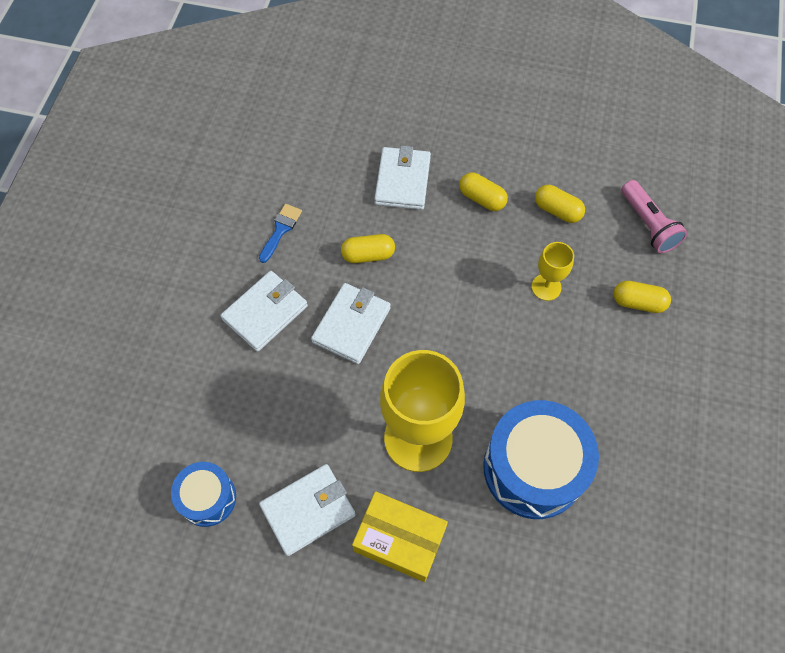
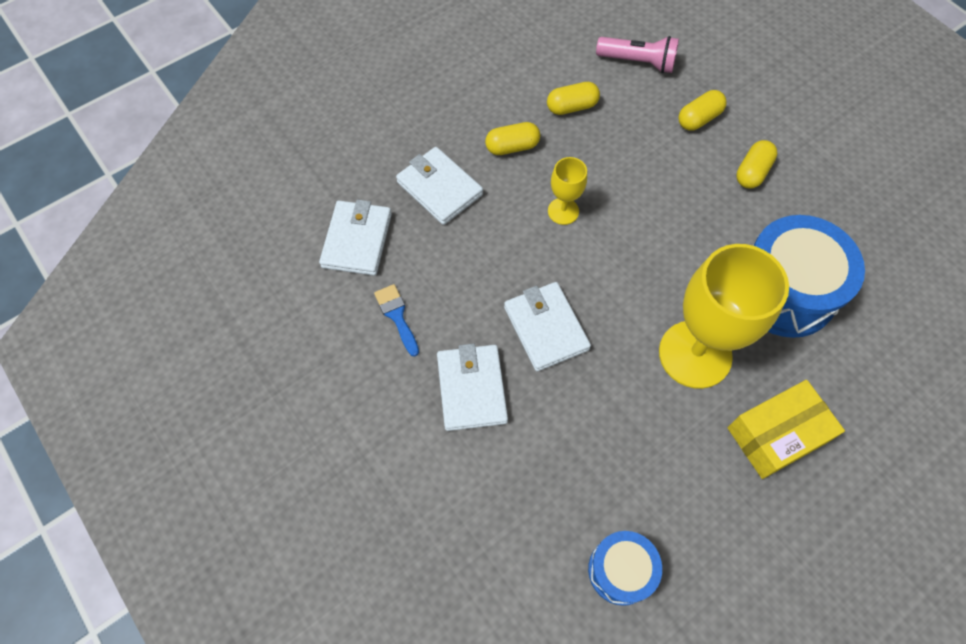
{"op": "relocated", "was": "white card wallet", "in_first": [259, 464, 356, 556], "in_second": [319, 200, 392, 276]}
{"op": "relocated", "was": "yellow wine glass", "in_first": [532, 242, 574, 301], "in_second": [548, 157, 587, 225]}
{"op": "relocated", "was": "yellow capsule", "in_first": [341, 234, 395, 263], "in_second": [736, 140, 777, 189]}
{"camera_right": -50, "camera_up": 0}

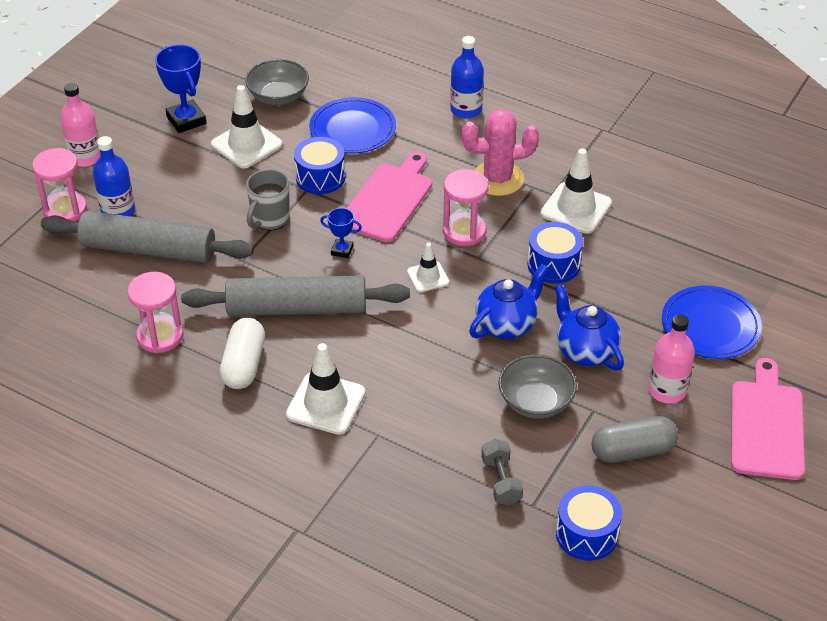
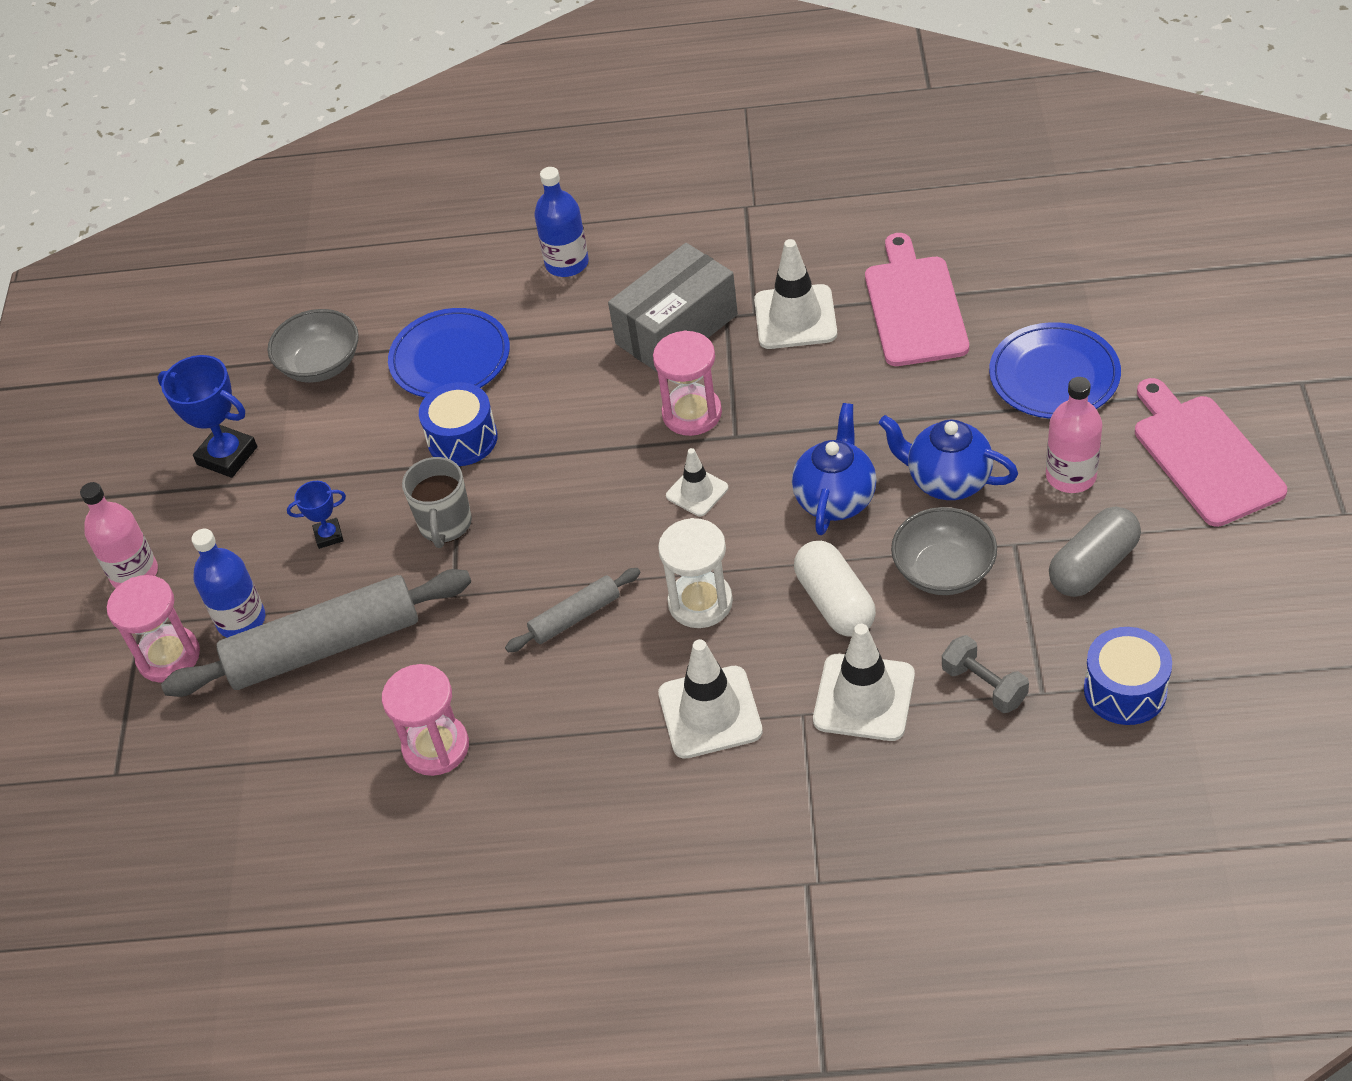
{"op": "relocated", "was": "royal blue prize cup", "in_first": [320, 208, 362, 258], "in_second": [287, 481, 346, 549]}
{"op": "size", "was": "ash-grey pastry roller", "in_first": [181, 275, 410, 316], "in_second": [505, 568, 641, 652], "ratio": 0.49}
{"op": "exchanged", "was": "rose-pink saguaro cactus", "now": "ash-grey parcel", "in_first": [462, 109, 539, 196], "in_second": [608, 243, 738, 373]}
{"op": "appeared", "now": "white sandglass", "in_second": [658, 518, 733, 628]}
{"op": "relocated", "was": "white capsule", "in_first": [220, 318, 265, 389], "in_second": [794, 541, 876, 636]}
{"op": "relocated", "was": "white road cone", "in_first": [211, 85, 283, 169], "in_second": [813, 624, 915, 741]}
{"op": "relocated", "was": "rose-pink cutting board", "in_first": [346, 152, 432, 242], "in_second": [865, 233, 969, 366]}
{"op": "missing", "was": "royal blue drum", "in_first": [527, 222, 583, 283]}
{"camera_right": -25, "camera_up": 5}

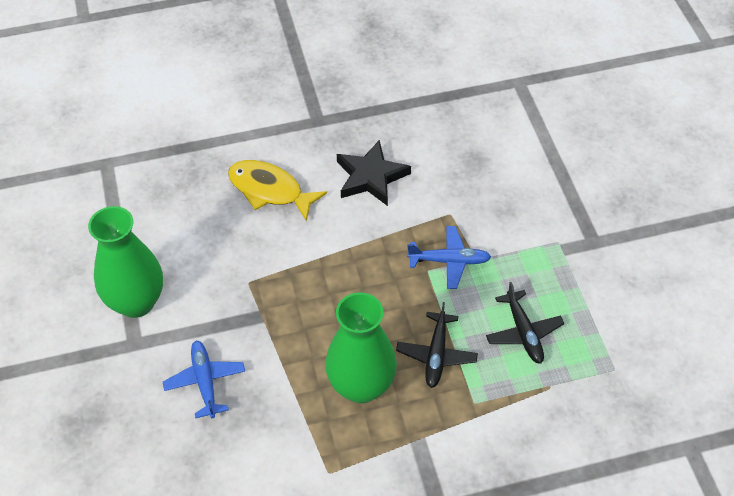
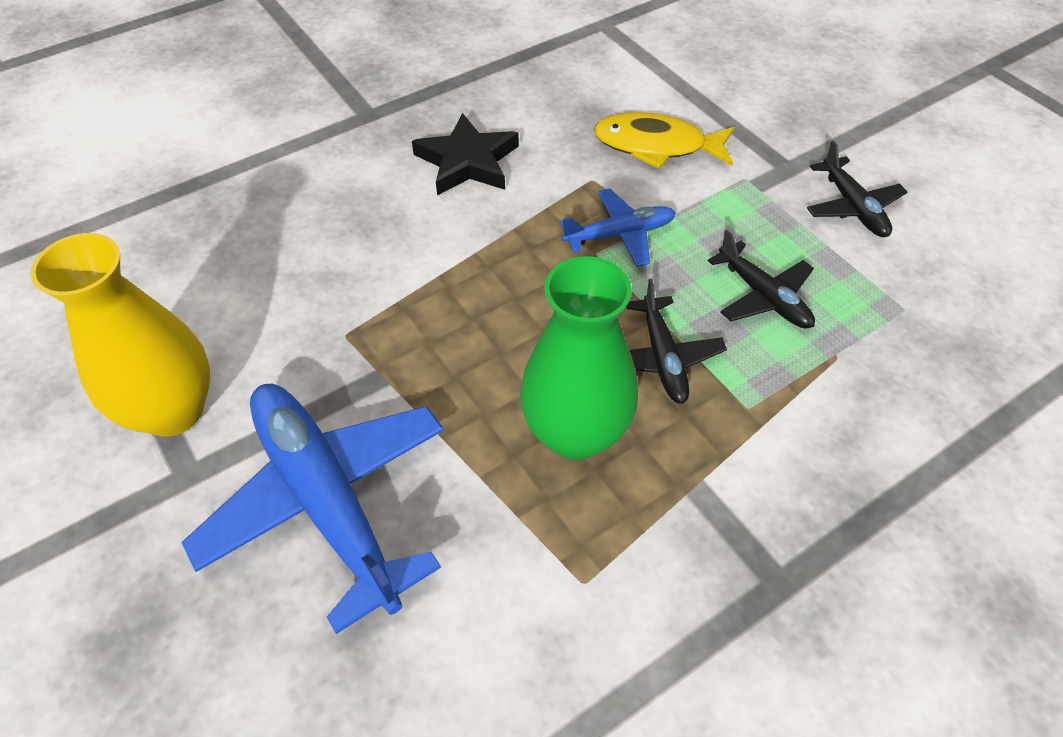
{"op": "colour", "was": "leaf-green flower vase", "now": "yellow flower vase", "in_first": [88, 206, 163, 318], "in_second": [30, 233, 210, 437]}
{"op": "size", "was": "royal blue toy plane", "in_first": [163, 341, 245, 418], "in_second": [181, 384, 444, 634], "ratio": 1.92}
{"op": "relocated", "was": "yellow toy fish", "in_first": [228, 160, 327, 221], "in_second": [594, 112, 735, 169]}
{"op": "appeared", "now": "ebony toy plane", "in_second": [807, 141, 907, 237]}
{"camera_right": -20, "camera_up": 0}

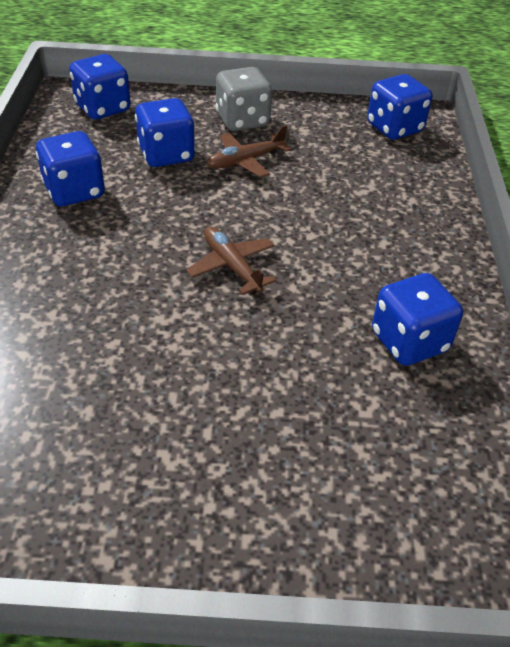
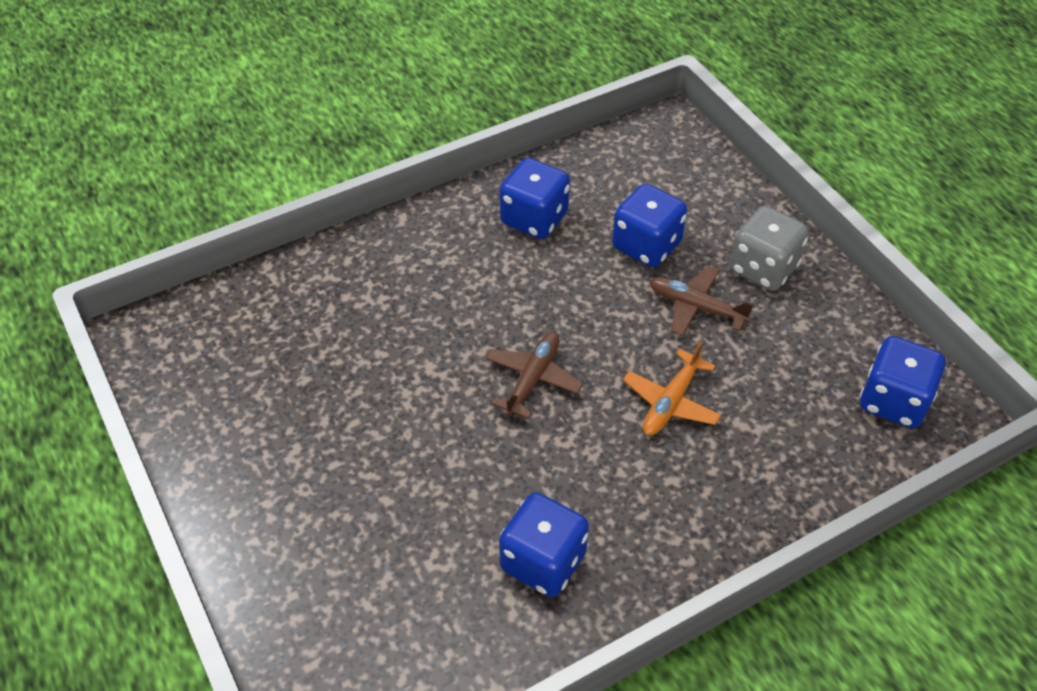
{"op": "appeared", "now": "bright orange toy plane", "in_second": [623, 341, 721, 436]}
{"op": "missing", "was": "royal blue dice", "in_first": [69, 54, 131, 119]}
{"camera_right": 60, "camera_up": 5}

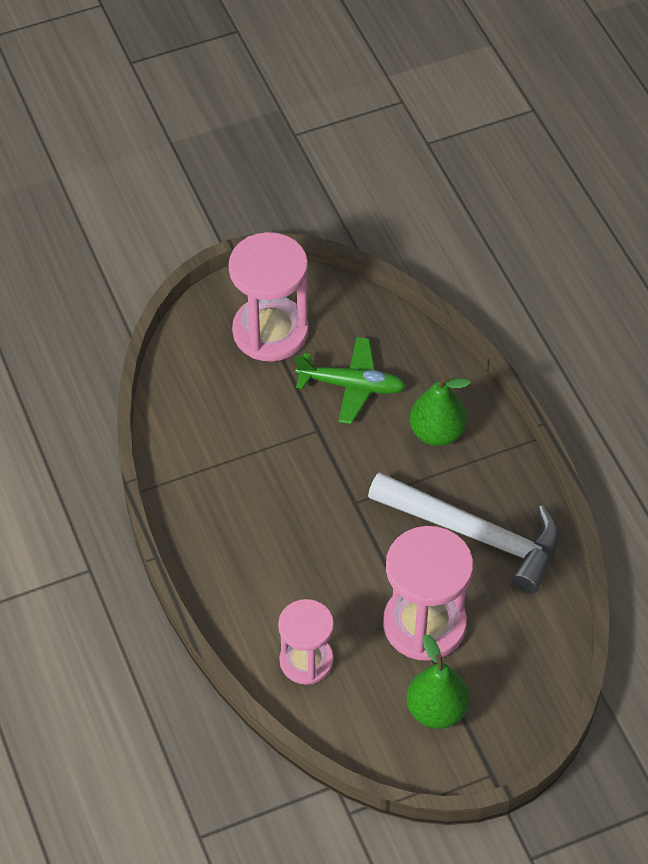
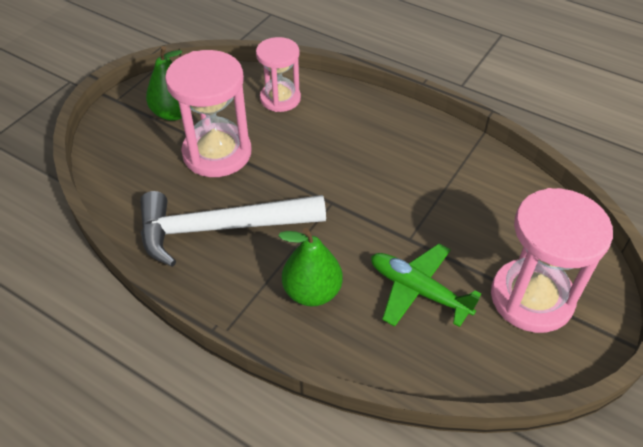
{"op": "spun", "was": "leaf-green toy plane", "in_first": [295, 337, 406, 424], "in_second": [371, 244, 481, 327], "clockwise": 60}
{"camera_right": 145, "camera_up": -5}

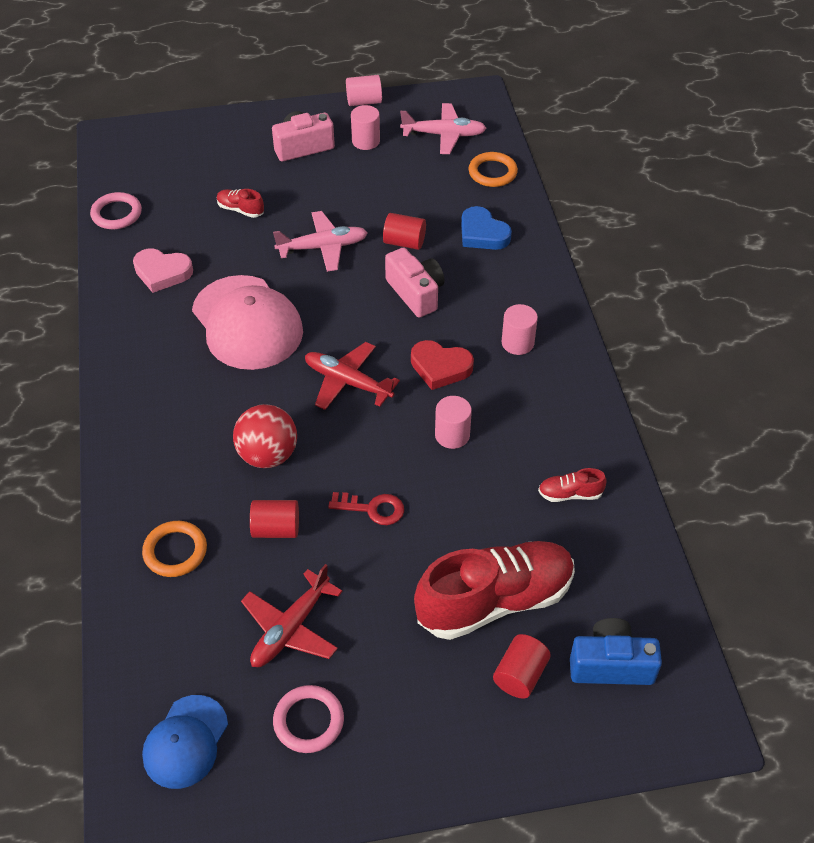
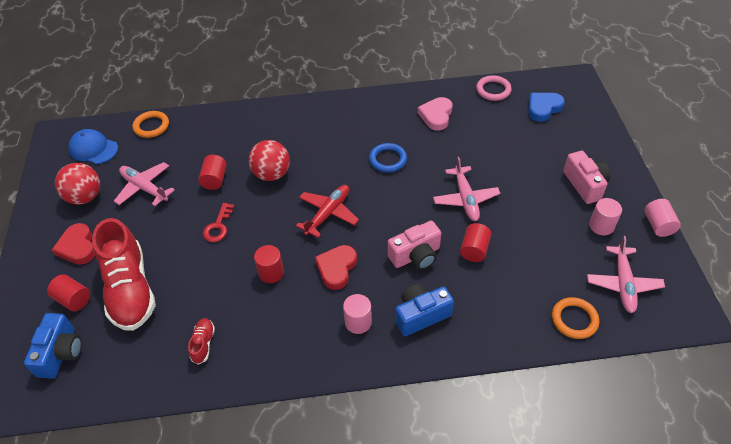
{"op": "appeared", "now": "red heart shape", "in_second": [52, 223, 95, 265]}
{"op": "exchanged", "was": "rose-pink ring", "now": "red play ball", "in_first": [273, 685, 344, 753], "in_second": [55, 163, 100, 204]}
{"op": "colour", "was": "red toy plane", "now": "rose-pink toy plane", "in_first": [241, 564, 343, 667], "in_second": [114, 162, 175, 206]}
{"op": "relocated", "was": "bright orange ring", "in_first": [142, 521, 207, 577], "in_second": [133, 111, 169, 138]}
{"op": "colour", "was": "rose-pink cylinder", "now": "red cylinder", "in_first": [435, 396, 472, 449], "in_second": [254, 245, 284, 283]}
{"op": "exchanged", "was": "rose-pink baseball cap", "now": "royal blue ring", "in_first": [192, 275, 303, 370], "in_second": [369, 143, 407, 172]}
{"op": "appeared", "now": "royal blue photo camera", "in_second": [395, 284, 454, 336]}
{"op": "relocated", "was": "royal blue heart shape", "in_first": [461, 206, 512, 250], "in_second": [528, 93, 565, 122]}
{"op": "missing", "was": "red sneaker", "in_first": [217, 189, 264, 218]}
{"camera_right": 95, "camera_up": 0}

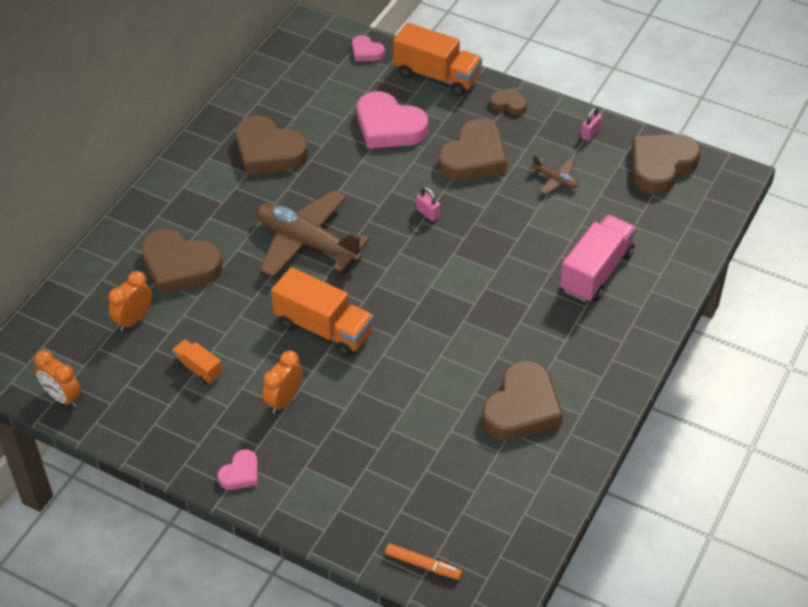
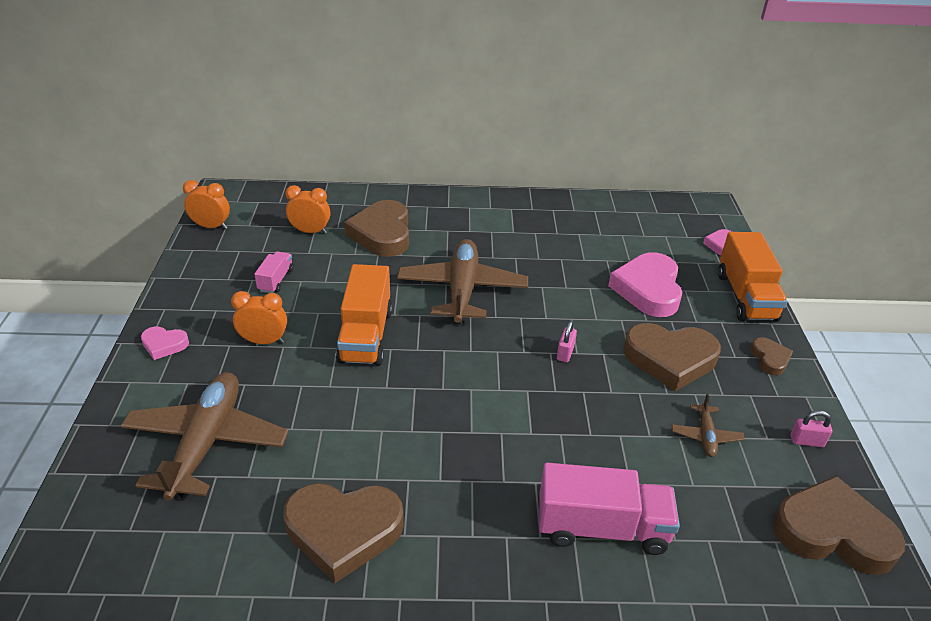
{"op": "appeared", "now": "brown toy plane", "in_second": [121, 372, 289, 500]}
{"op": "spun", "was": "bright orange clock", "in_first": [34, 350, 81, 407], "in_second": [183, 180, 230, 229], "clockwise": 90}
{"op": "colour", "was": "bright orange lorry", "now": "rose-pink lorry", "in_first": [172, 339, 223, 384], "in_second": [254, 251, 294, 293]}
{"op": "missing", "was": "brown heart shape", "in_first": [236, 116, 308, 174]}
{"op": "missing", "was": "bright orange marker pen", "in_first": [385, 543, 462, 580]}
{"camera_right": 60, "camera_up": -10}

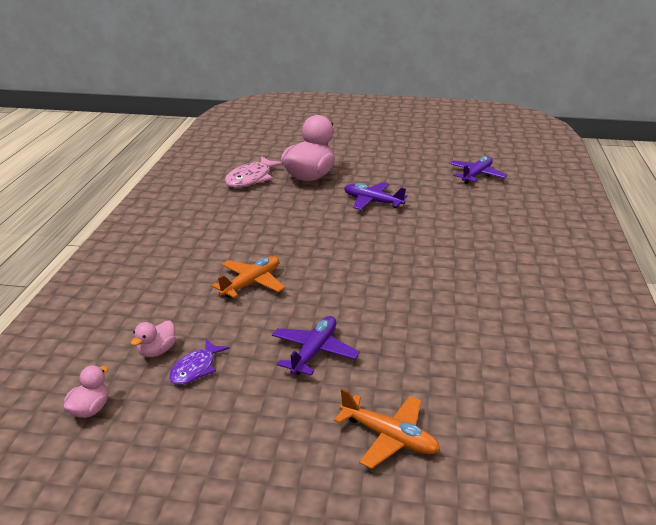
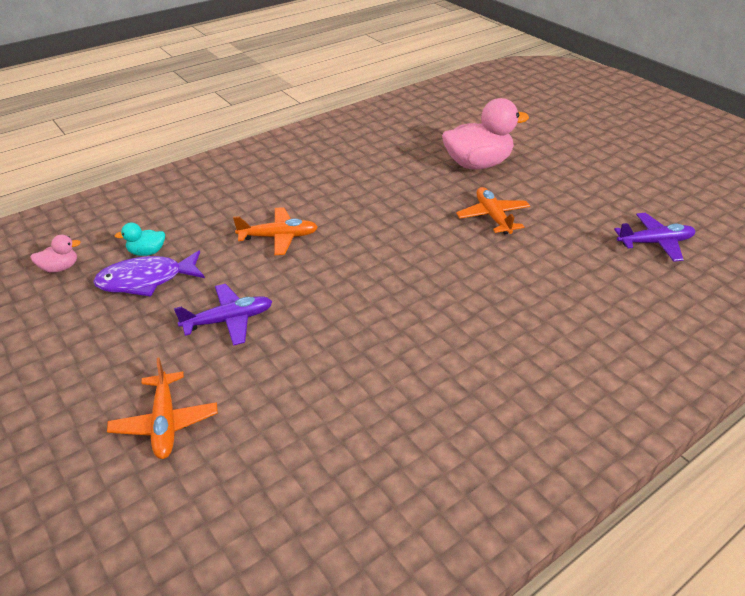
{"op": "size", "was": "violet toy fish", "in_first": [169, 339, 229, 385], "in_second": [93, 250, 205, 297], "ratio": 1.64}
{"op": "colour", "was": "rose-pink toy duck", "now": "turquoise toy duck", "in_first": [131, 321, 176, 357], "in_second": [115, 223, 165, 256]}
{"op": "colour", "was": "violet toy plane", "now": "bright orange toy plane", "in_first": [344, 182, 408, 210], "in_second": [456, 187, 530, 235]}
{"op": "missing", "was": "rose-pink toy fish", "in_first": [225, 156, 282, 188]}
{"camera_right": 45, "camera_up": 10}

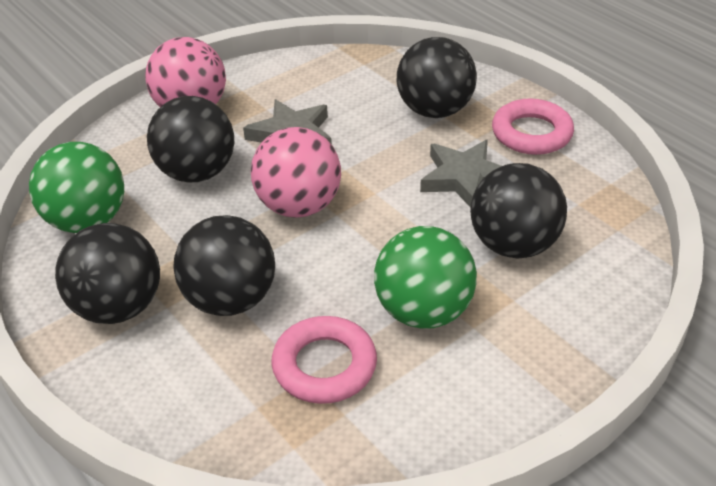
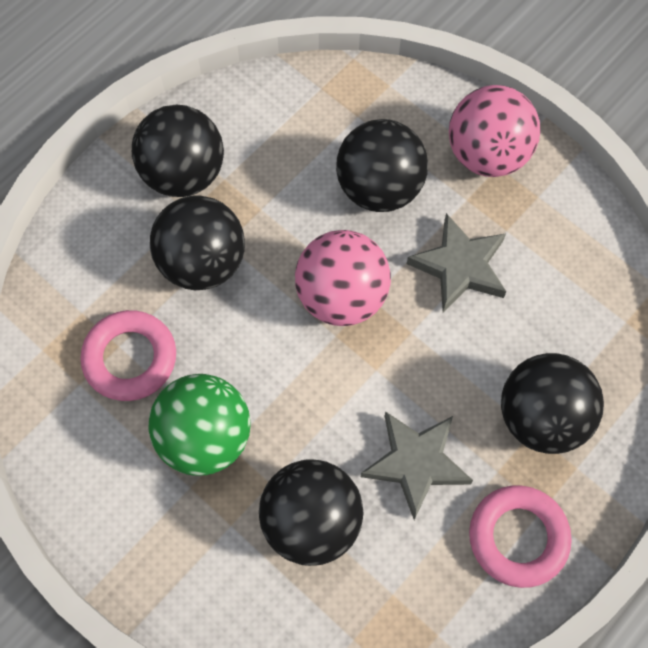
{"op": "missing", "was": "leaf-green play ball", "in_first": [29, 142, 124, 233]}
{"camera_right": 80, "camera_up": 25}

